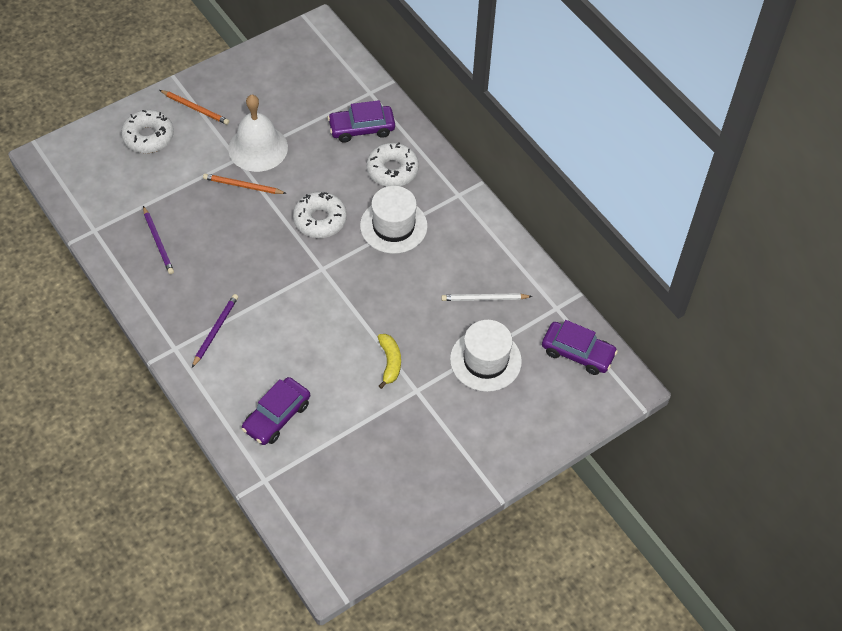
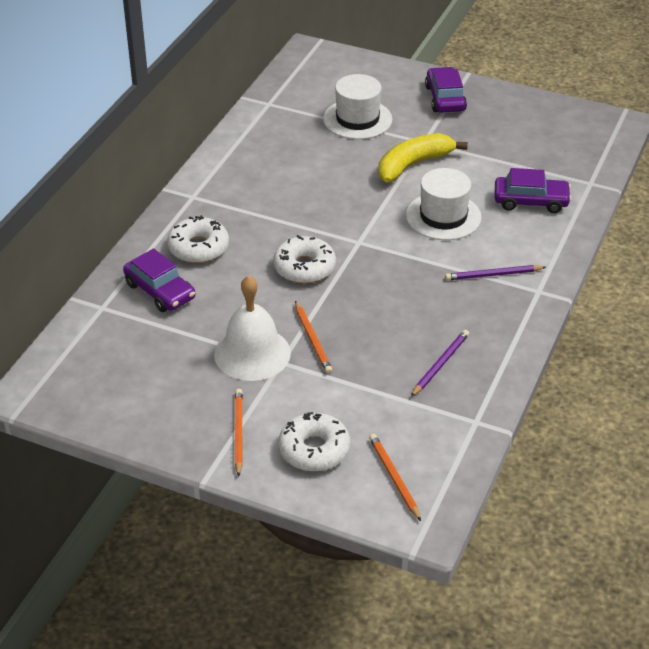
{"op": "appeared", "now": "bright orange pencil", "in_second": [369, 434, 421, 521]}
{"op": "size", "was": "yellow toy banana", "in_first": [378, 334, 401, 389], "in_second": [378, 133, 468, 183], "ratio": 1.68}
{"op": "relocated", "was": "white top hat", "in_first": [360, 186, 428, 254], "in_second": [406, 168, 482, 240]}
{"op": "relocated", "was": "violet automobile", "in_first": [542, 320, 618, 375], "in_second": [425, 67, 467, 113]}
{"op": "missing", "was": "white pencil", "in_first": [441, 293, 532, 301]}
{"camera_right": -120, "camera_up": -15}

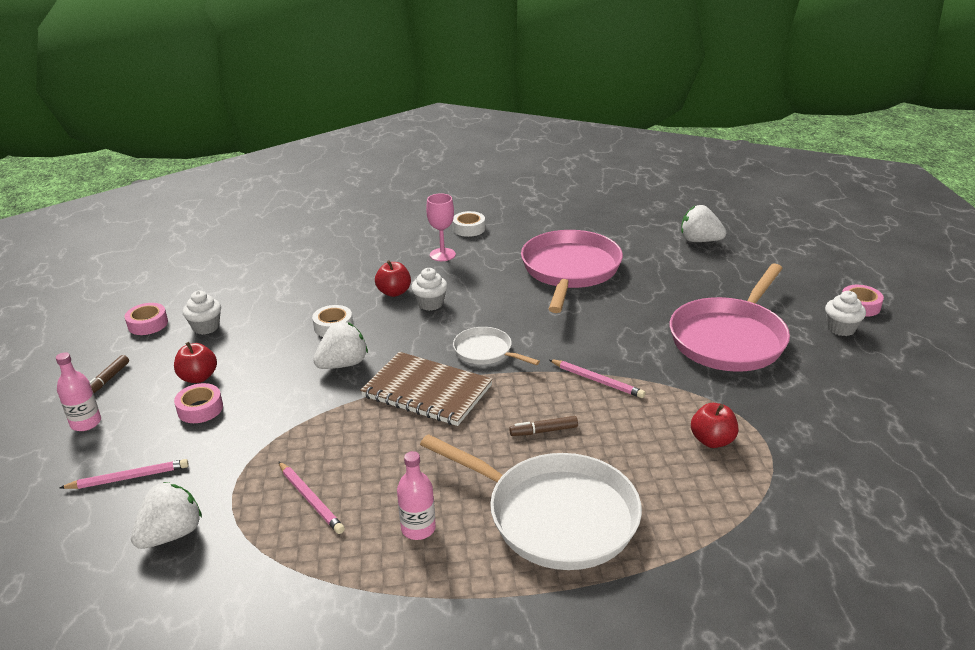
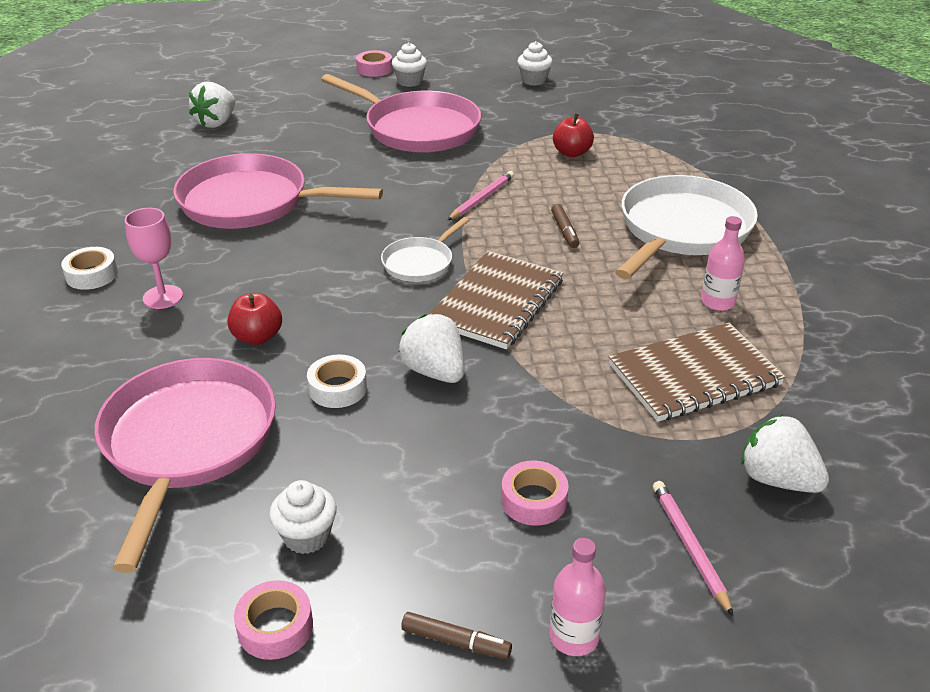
{"op": "appeared", "now": "rose-pink skillet", "in_second": [94, 358, 276, 573]}
{"op": "relocated", "was": "white cupcake", "in_first": [411, 268, 448, 311], "in_second": [517, 41, 553, 86]}
{"op": "exchanged", "was": "rose-pink pencil", "now": "brown notepad", "in_first": [278, 461, 345, 534], "in_second": [609, 323, 786, 422]}
{"op": "missing", "was": "red apple", "in_first": [174, 342, 217, 383]}
{"camera_right": -90, "camera_up": 5}

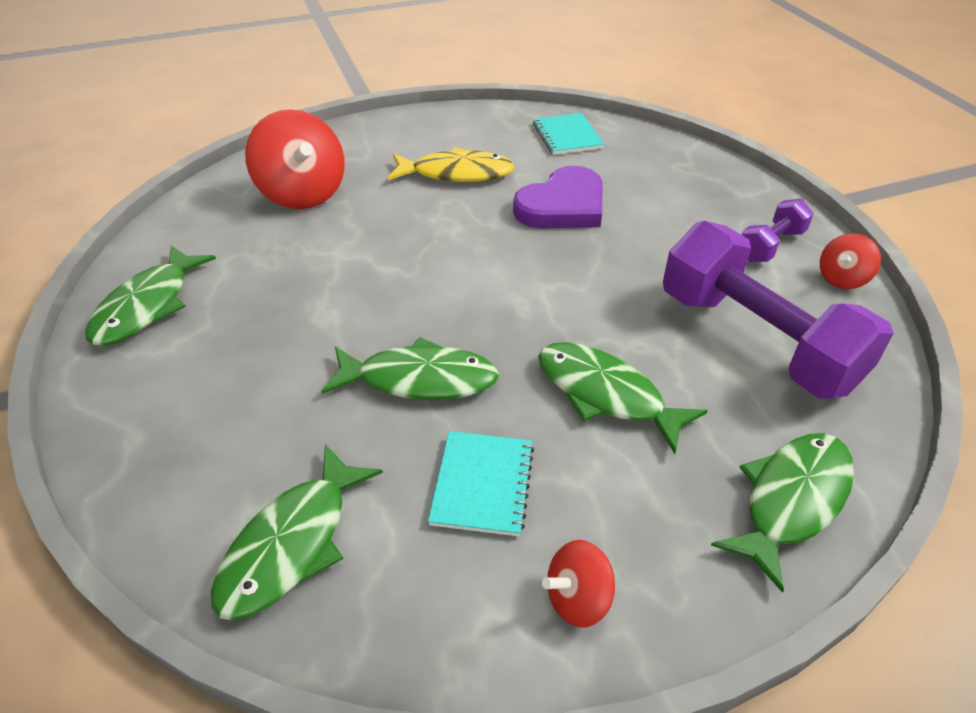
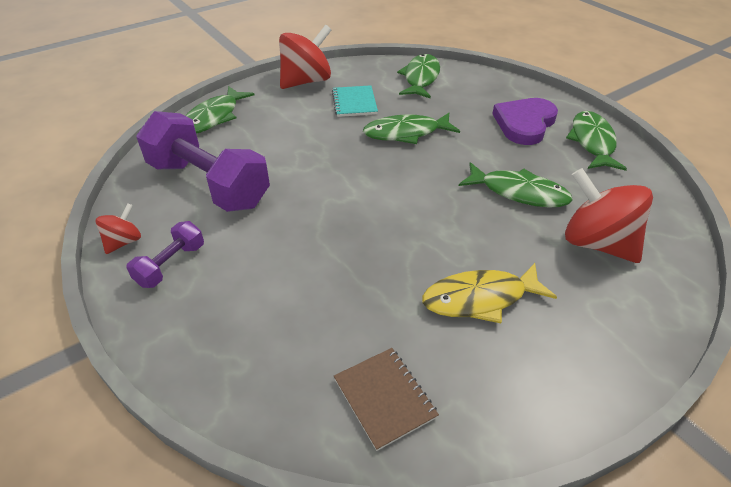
{"op": "size", "was": "red spinning top", "in_first": [542, 540, 615, 628], "in_second": [279, 25, 331, 89], "ratio": 1.97}
{"op": "colour", "was": "turquoise notepad", "now": "brown notepad", "in_first": [533, 113, 604, 155], "in_second": [334, 348, 439, 451]}
{"op": "relocated", "was": "leaf-green toy fish", "in_first": [538, 342, 707, 454], "in_second": [459, 162, 573, 208]}
{"op": "relocated", "was": "violet heart shape", "in_first": [513, 166, 602, 228], "in_second": [492, 98, 558, 145]}
{"camera_right": 165, "camera_up": 0}

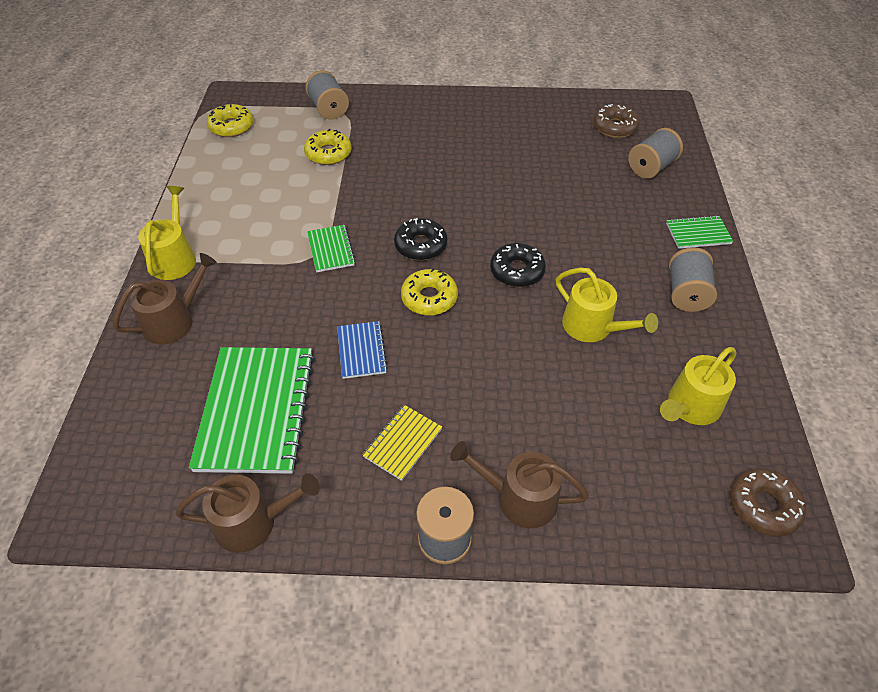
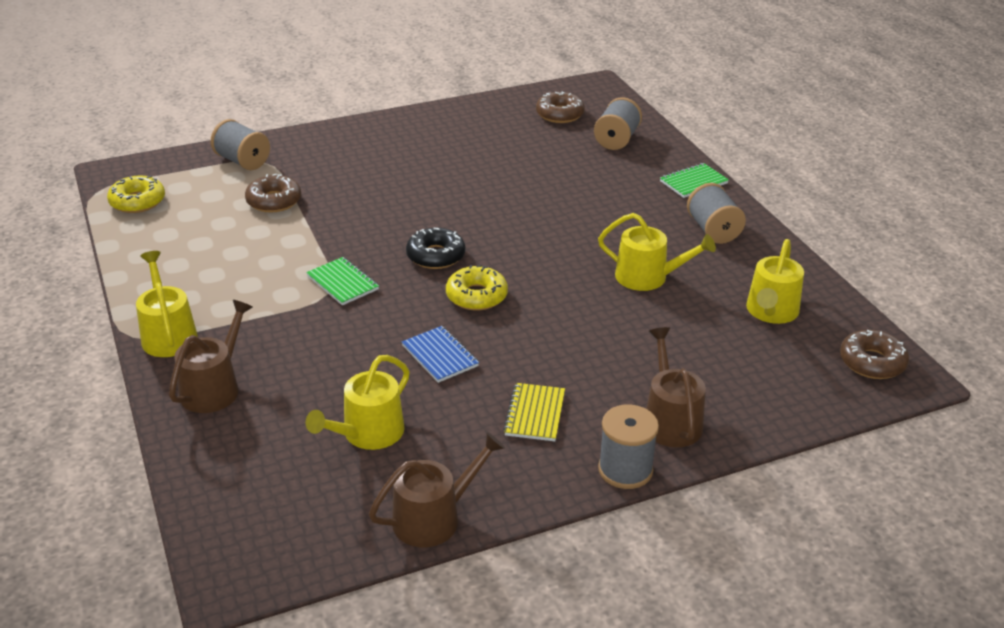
{"op": "colour", "was": "yellow glazed donut", "now": "brown glazed donut", "in_first": [304, 129, 352, 165], "in_second": [245, 174, 301, 213]}
{"op": "exchanged", "was": "leaf-green notepad", "now": "yellow sprinkling can", "in_first": [189, 347, 315, 474], "in_second": [305, 355, 410, 450]}
{"op": "spun", "was": "brown sprinkling can", "in_first": [450, 441, 589, 528], "in_second": [646, 327, 706, 447], "clockwise": 90}
{"op": "missing", "was": "ebony glazed donut", "in_first": [490, 243, 546, 287]}
{"camera_right": -25, "camera_up": -15}

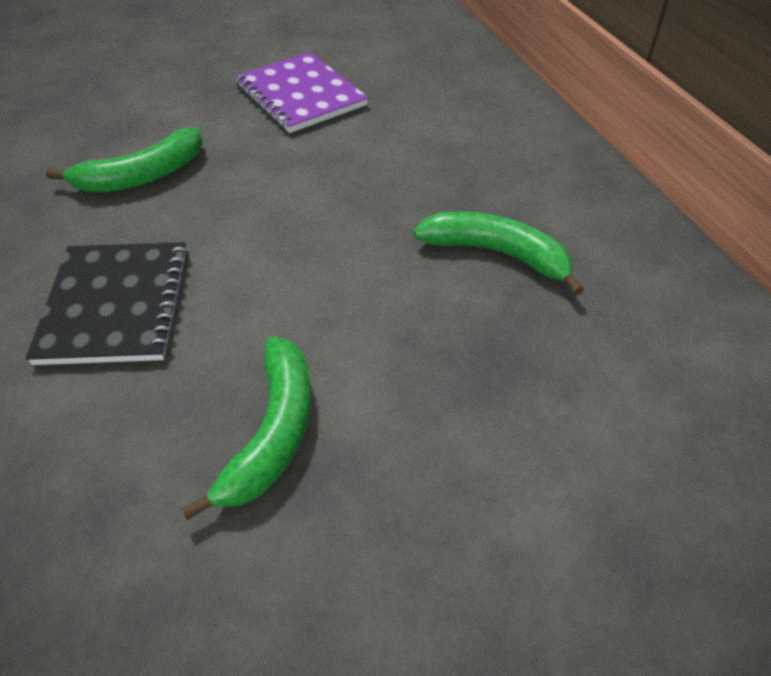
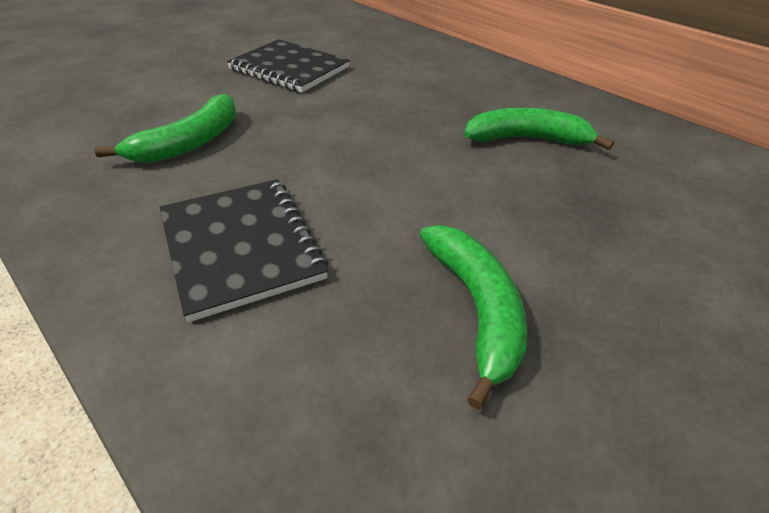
{"op": "colour", "was": "violet notepad", "now": "ebony notepad", "in_first": [234, 52, 368, 133], "in_second": [227, 39, 350, 93]}
{"camera_right": -25, "camera_up": -5}

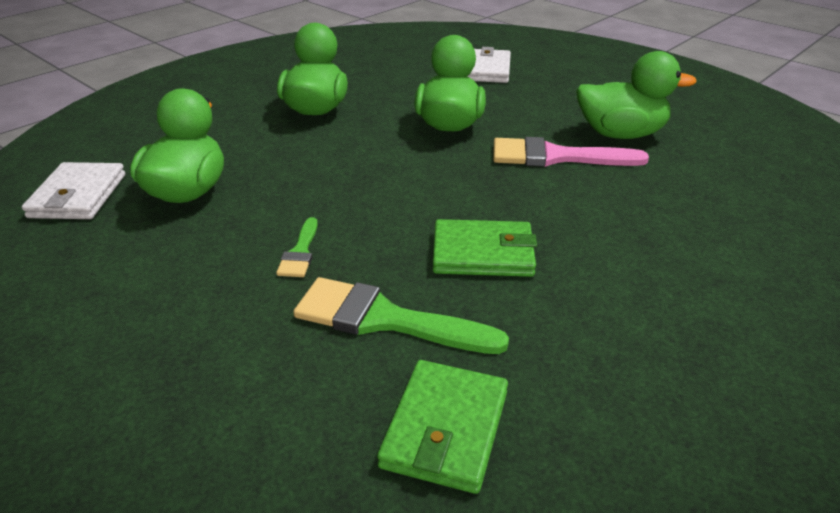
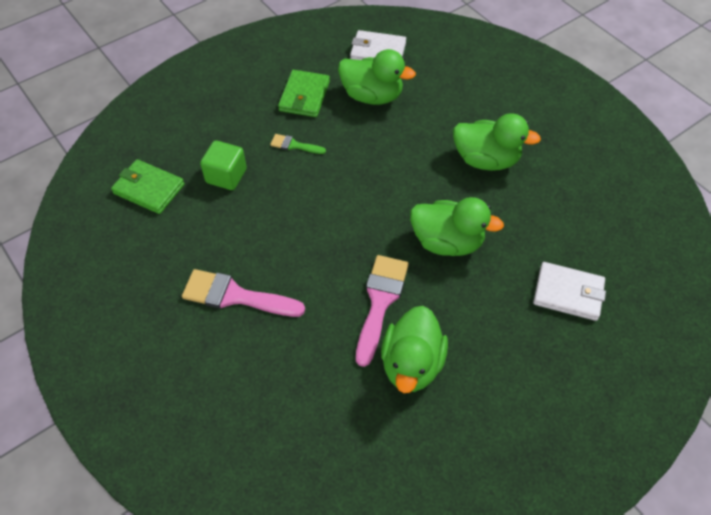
{"op": "appeared", "now": "rose-pink paint brush", "in_second": [182, 269, 305, 317]}
{"op": "exchanged", "was": "leaf-green paint brush", "now": "leaf-green block", "in_first": [293, 277, 509, 354], "in_second": [200, 140, 247, 190]}
{"op": "relocated", "was": "leaf-green card wallet", "in_first": [433, 219, 537, 277], "in_second": [278, 70, 330, 117]}
{"camera_right": 100, "camera_up": 20}

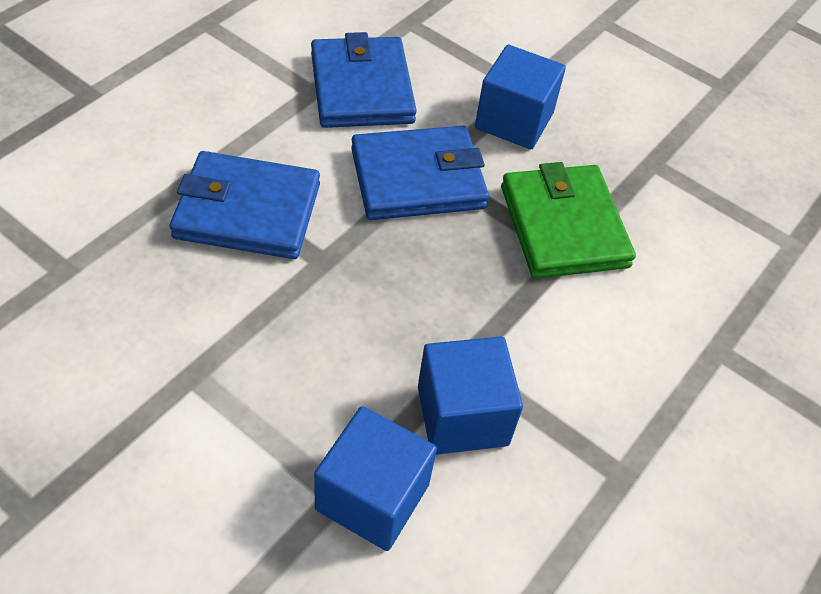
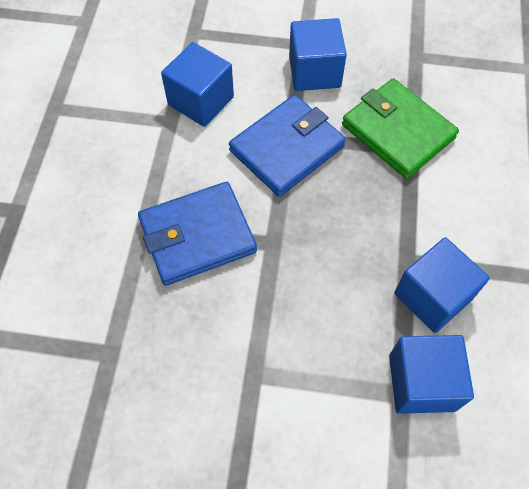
{"op": "exchanged", "was": "royal blue card wallet", "now": "royal blue block", "in_first": [311, 32, 417, 128], "in_second": [161, 42, 234, 127]}
{"camera_right": -25, "camera_up": 10}

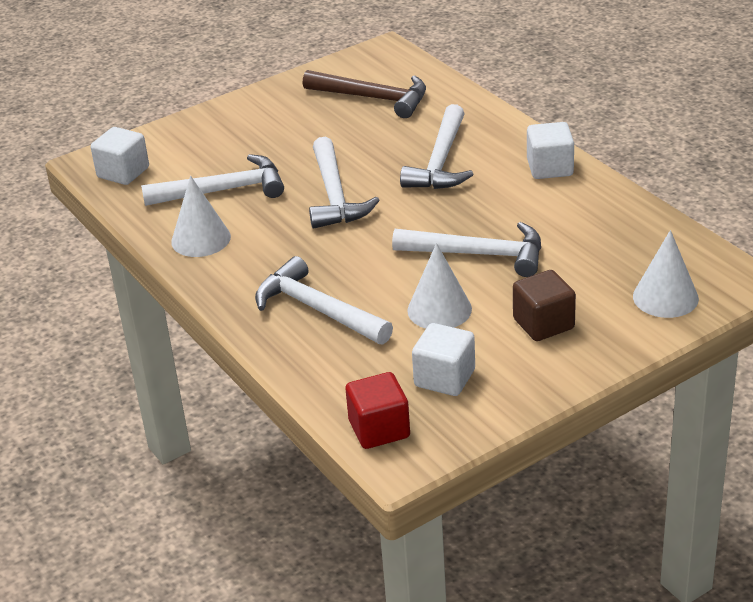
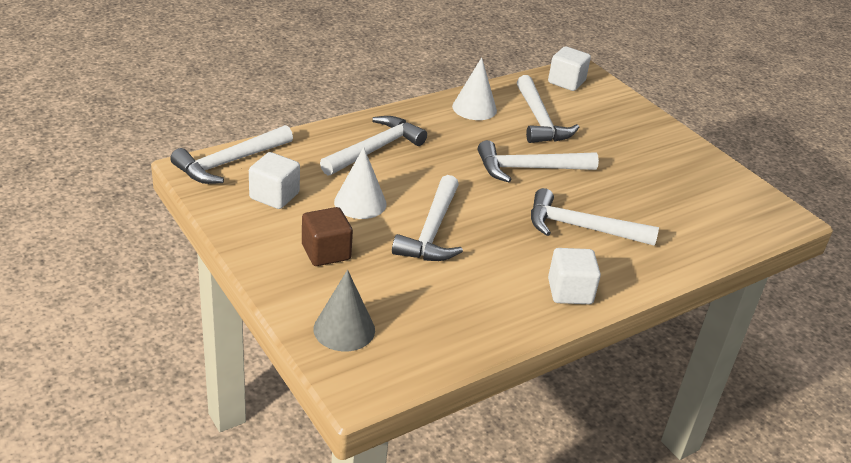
{"op": "exchanged", "was": "red block", "now": "white hammer", "in_first": [345, 372, 410, 449], "in_second": [170, 125, 293, 184]}
{"op": "colour", "was": "white cone", "now": "ash-grey cone", "in_first": [633, 230, 699, 318], "in_second": [314, 270, 375, 351]}
{"op": "missing", "was": "brown hammer", "in_first": [303, 70, 426, 118]}
{"camera_right": 85, "camera_up": 0}

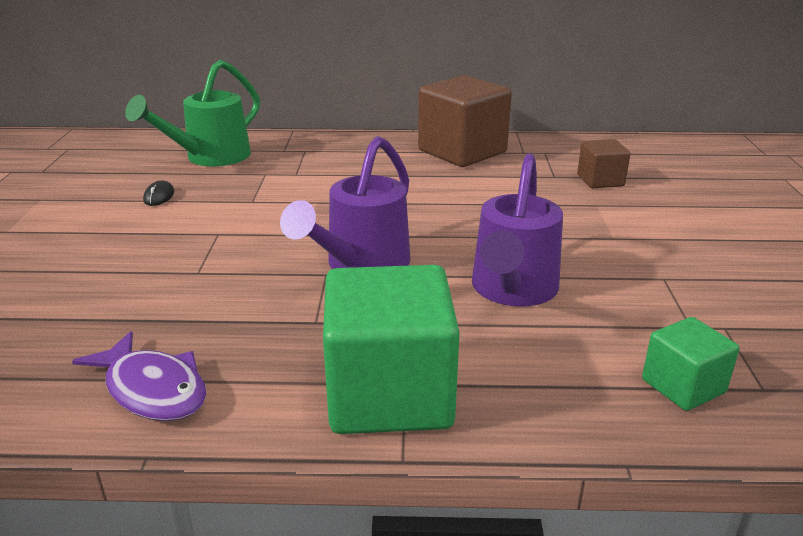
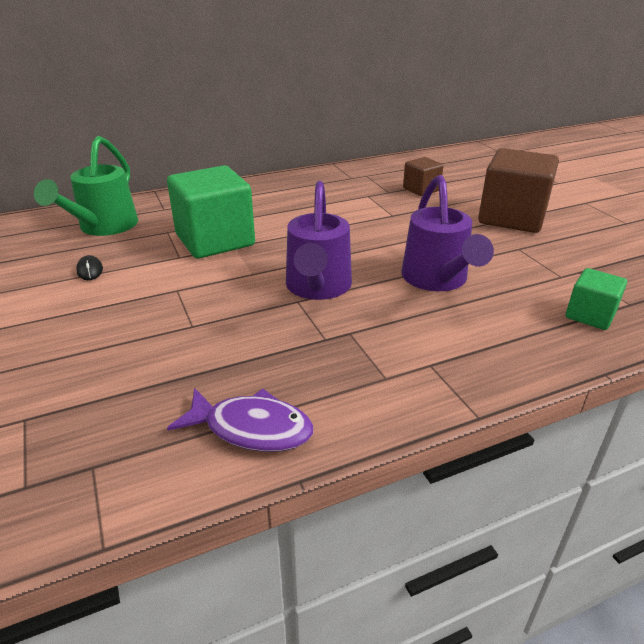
{"op": "relocated", "was": "leaf-green block", "in_first": [323, 265, 460, 434], "in_second": [167, 165, 255, 259]}
{"op": "relocated", "was": "brown block", "in_first": [418, 75, 512, 167], "in_second": [478, 148, 559, 233]}
{"camera_right": -25, "camera_up": 5}

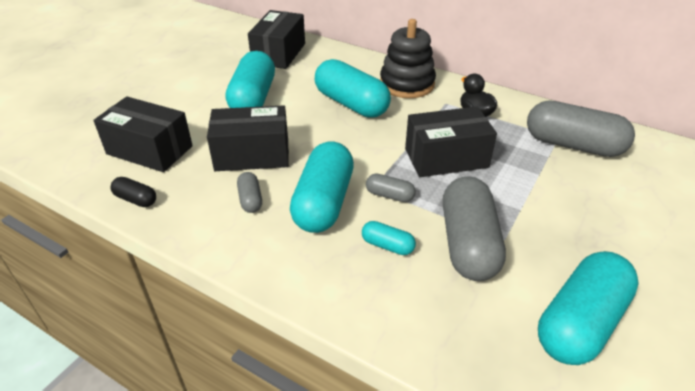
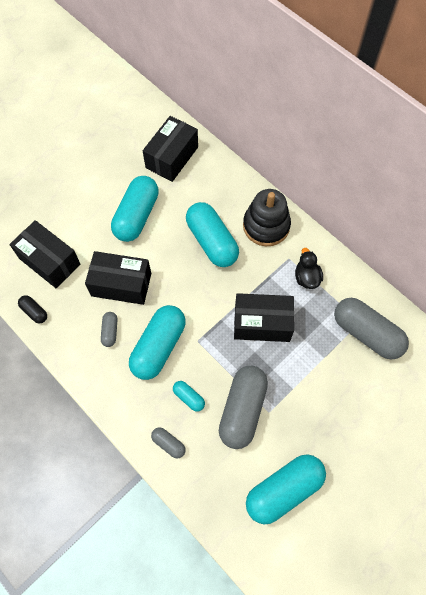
{"op": "relocated", "was": "ash-grey capsule", "in_first": [366, 174, 416, 202], "in_second": [151, 427, 186, 458]}
{"camera_right": 15, "camera_up": 25}

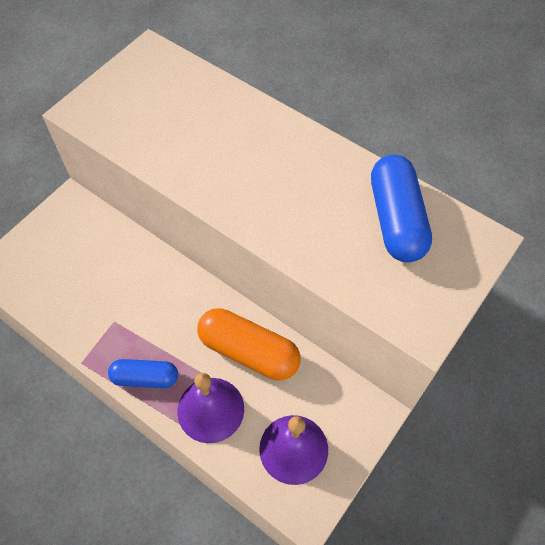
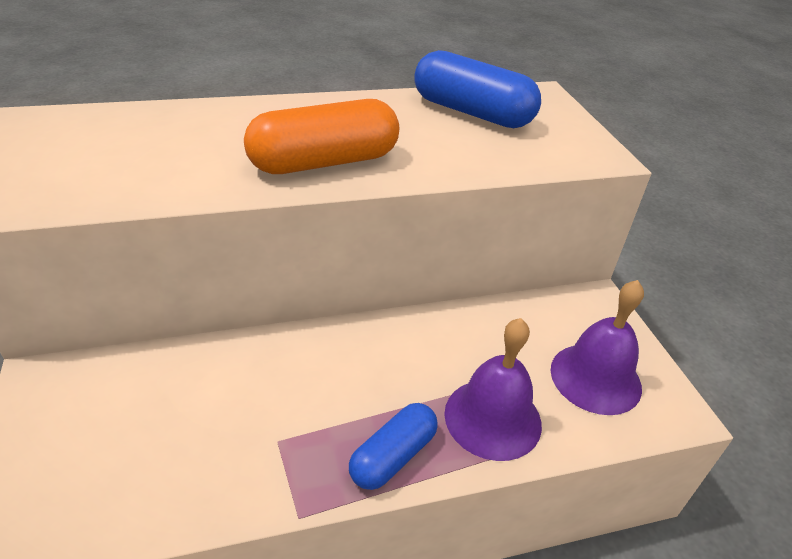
{"op": "relocated", "was": "bright orange capsule", "in_first": [197, 308, 301, 381], "in_second": [244, 99, 399, 174]}
{"camera_right": -55, "camera_up": -20}

